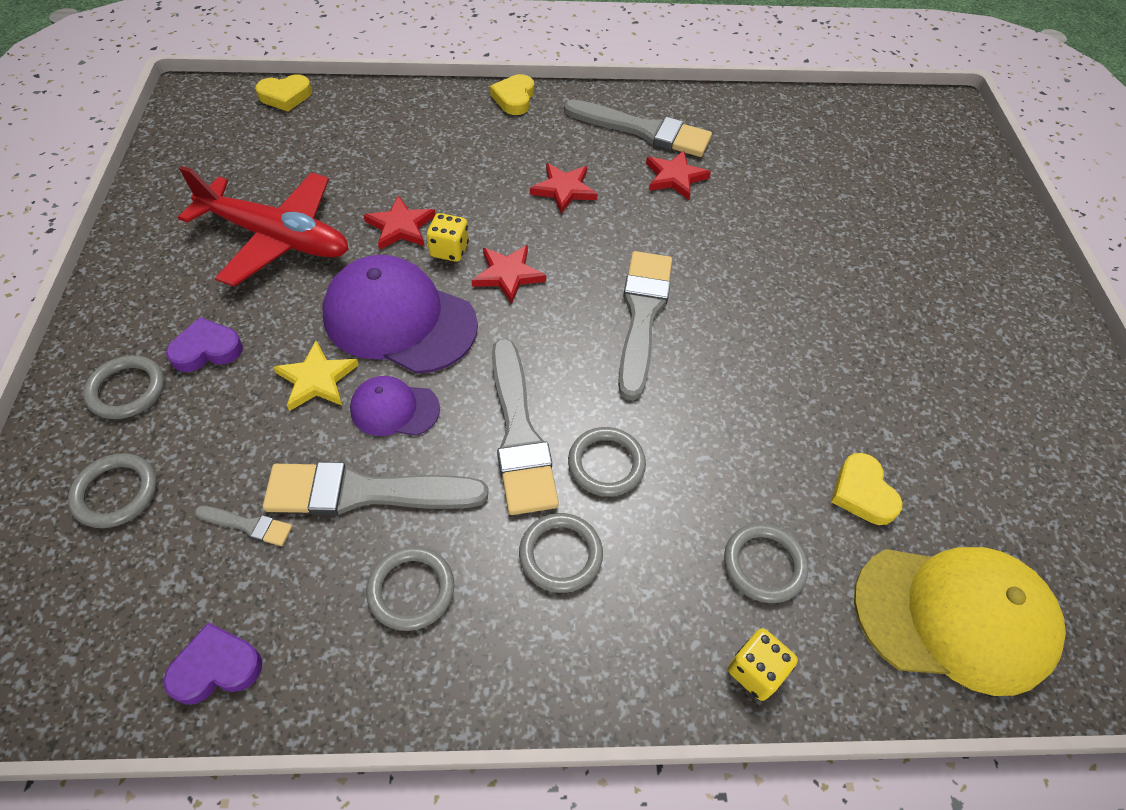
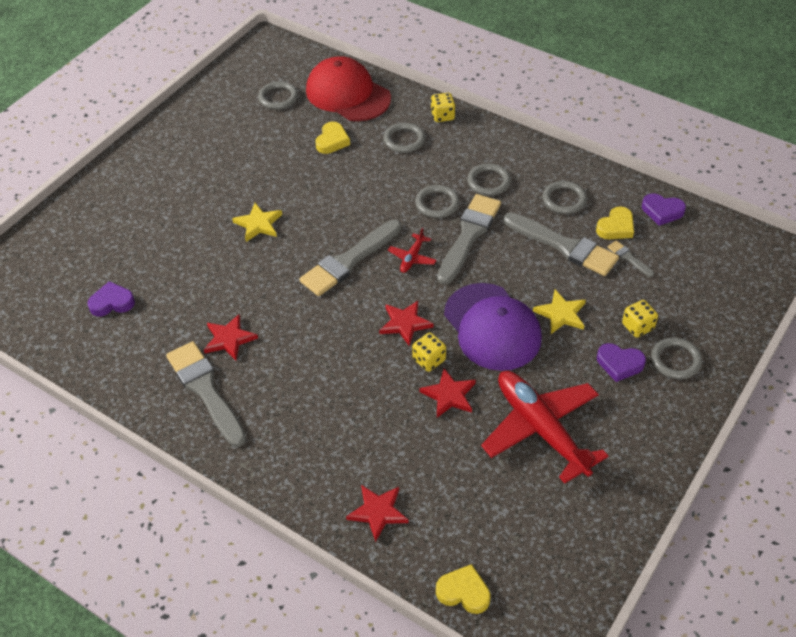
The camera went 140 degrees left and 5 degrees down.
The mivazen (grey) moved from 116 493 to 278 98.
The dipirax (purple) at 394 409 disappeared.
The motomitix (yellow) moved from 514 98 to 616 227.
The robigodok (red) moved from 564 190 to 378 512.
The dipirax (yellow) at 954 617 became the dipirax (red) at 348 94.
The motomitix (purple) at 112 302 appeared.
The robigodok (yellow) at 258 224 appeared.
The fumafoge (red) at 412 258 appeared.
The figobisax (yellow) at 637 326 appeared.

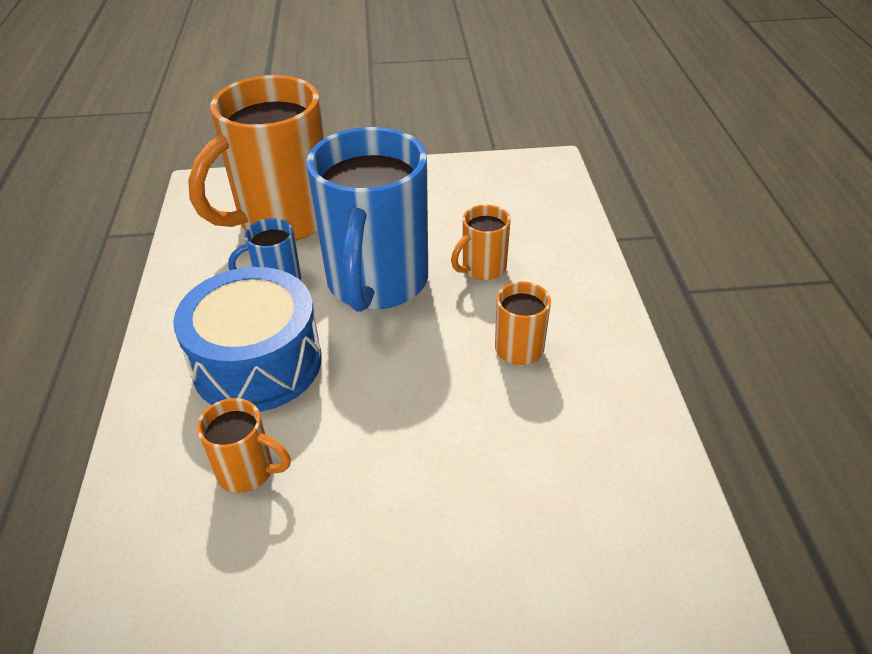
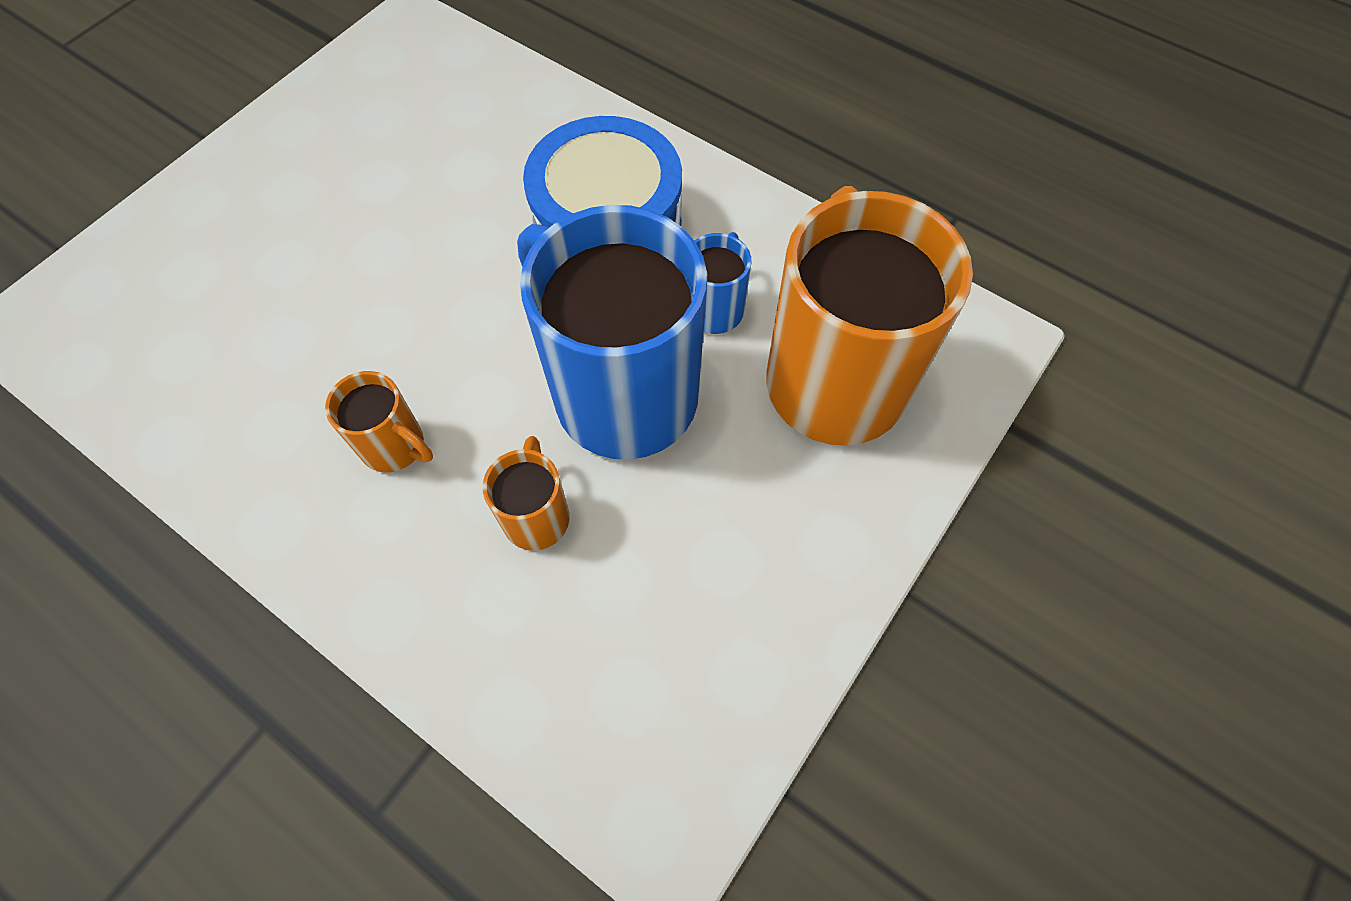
The camera went 130 degrees right and 20 degrees up.
The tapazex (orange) at 247 471 disappeared.

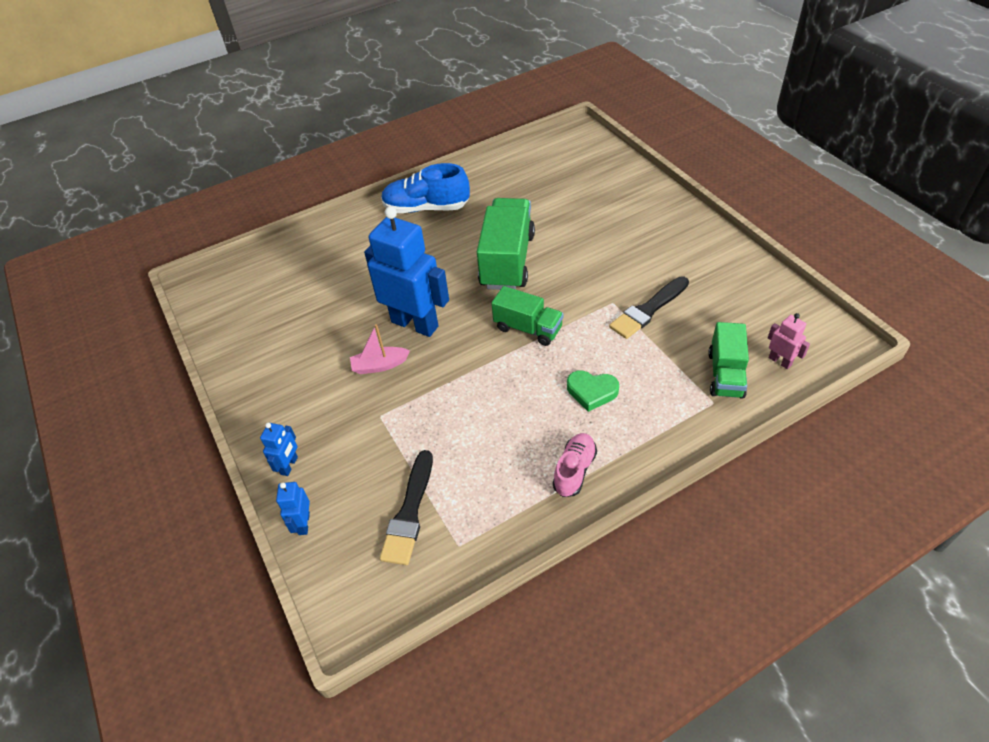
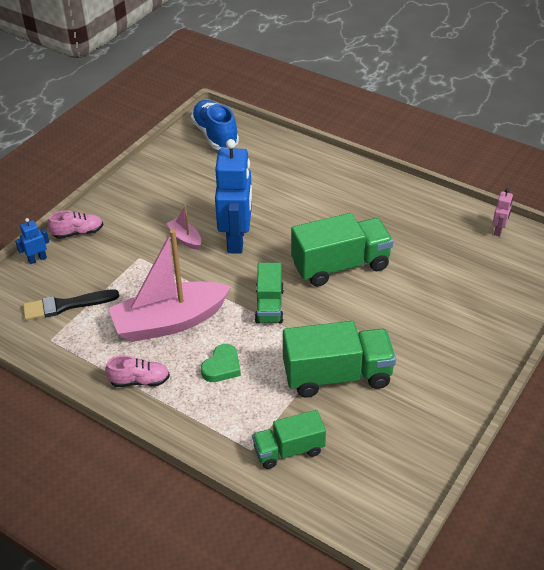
The camera went 60 degrees right and 5 degrees down.
The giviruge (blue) at 289 466 was replaced by the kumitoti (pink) at 78 233.
The kumitoti (blue) moved from 426 208 to 215 135.
The motomitix (green) at 591 392 turned 135 degrees counterclockwise.
The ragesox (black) at 648 310 was replaced by the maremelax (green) at 337 375.
The giviruge (pink) moved from 780 361 to 498 230.
The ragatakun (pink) at 169 322 appeared.

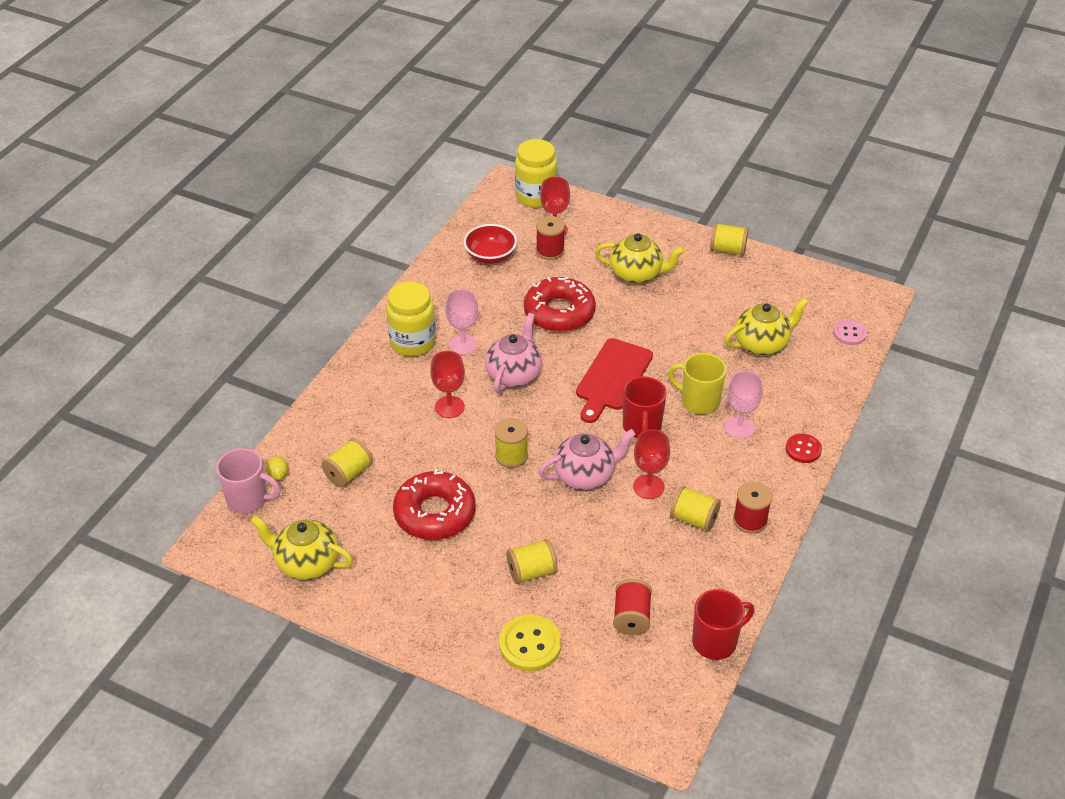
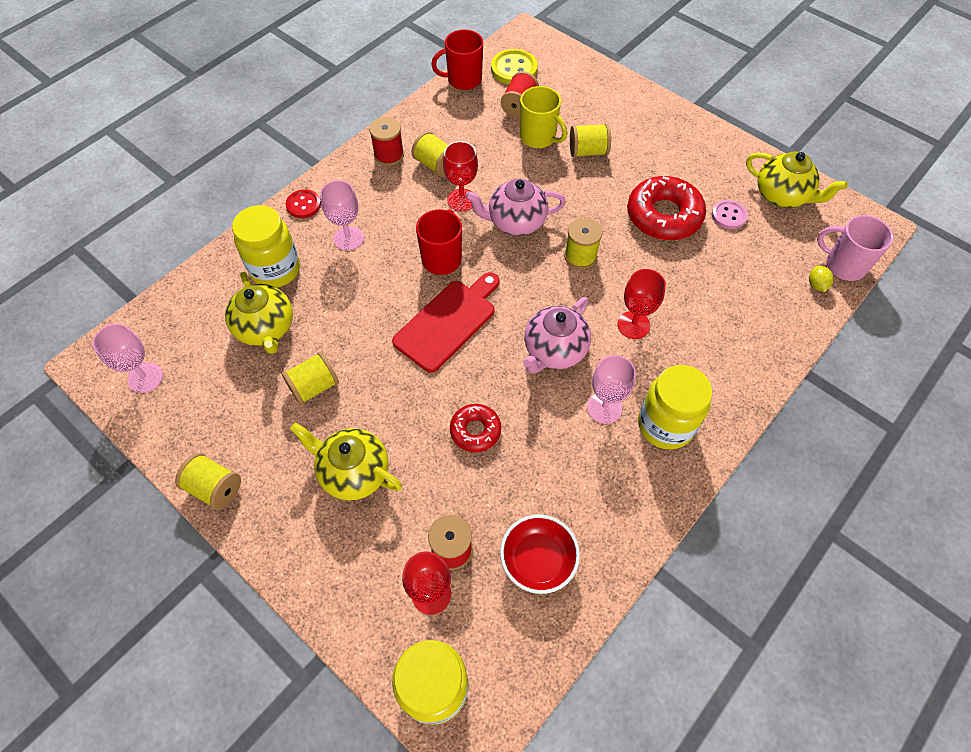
The camera went 165 degrees left and 15 degrees up.
The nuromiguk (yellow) moved from 348 473 to 314 387.
The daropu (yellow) moved from 530 644 to 514 69.
The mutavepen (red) at 559 312 changed to 0.56 times the size.
The tapazex (yellow) moved from 699 401 to 538 137.
The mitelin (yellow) at 762 344 turned 105 degrees counterclockwise.
The daropu (pink) moved from 849 333 to 728 215.
The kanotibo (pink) at 145 378 appeared.
The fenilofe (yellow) at 275 270 appeared.

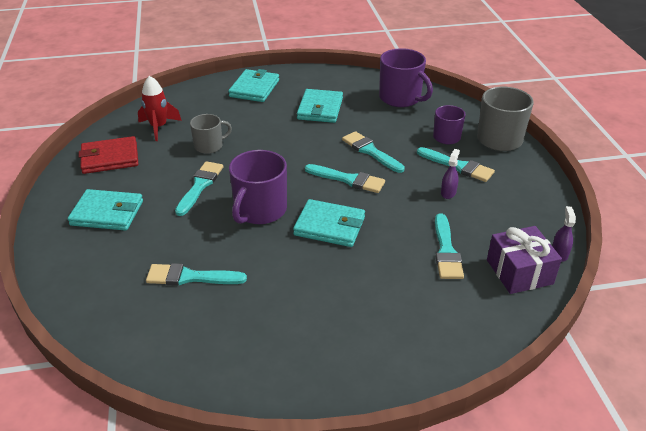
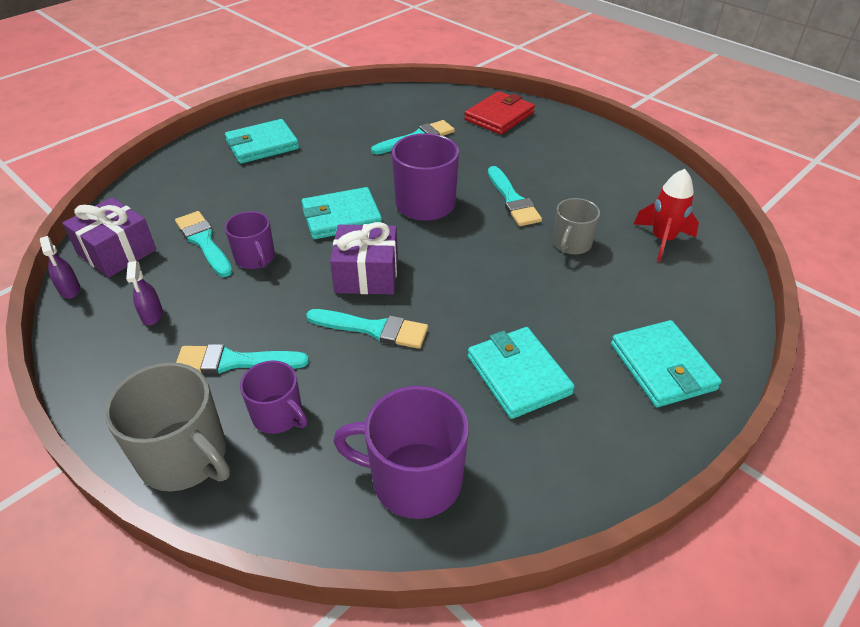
The camera went 145 degrees right and 5 degrees up.
The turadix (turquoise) moved from 107 213 to 262 145.
The turadix (red) moved from 110 158 to 499 116.
The ragesox (turquoise) at 348 179 was replaced by the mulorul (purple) at 367 275.
The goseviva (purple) moved from 448 193 to 152 315.
The tapazex (purple) at 255 258 appeared.

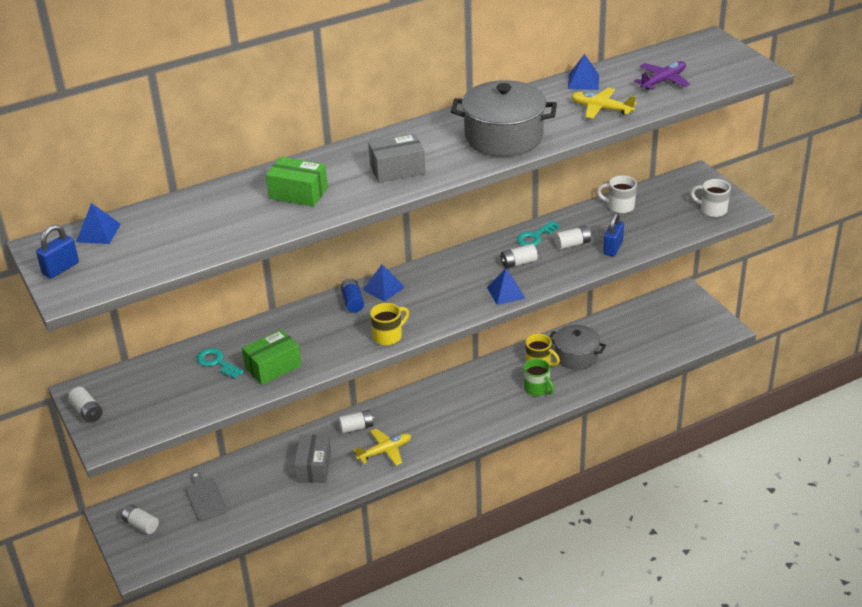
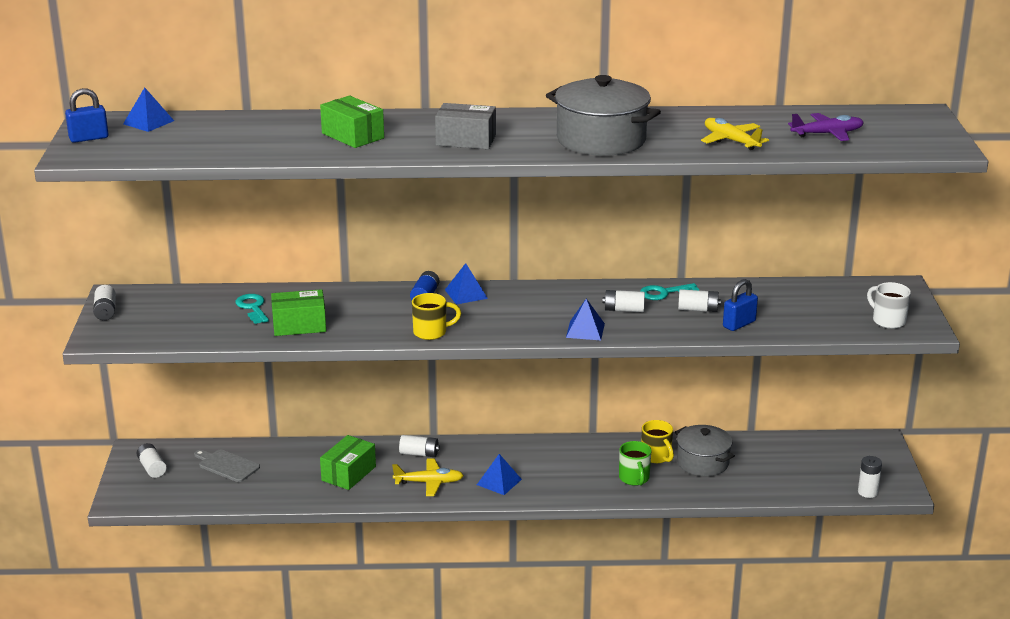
The camera went 25 degrees right and 10 degrees down.
The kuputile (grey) at 205 498 turned 60 degrees counterclockwise.
The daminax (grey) at 313 467 became the daminax (green) at 348 473.
The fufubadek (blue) moved from 583 81 to 499 482.
The tapazex (white) at 620 206 disappeared.
The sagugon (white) at 867 492 appeared.

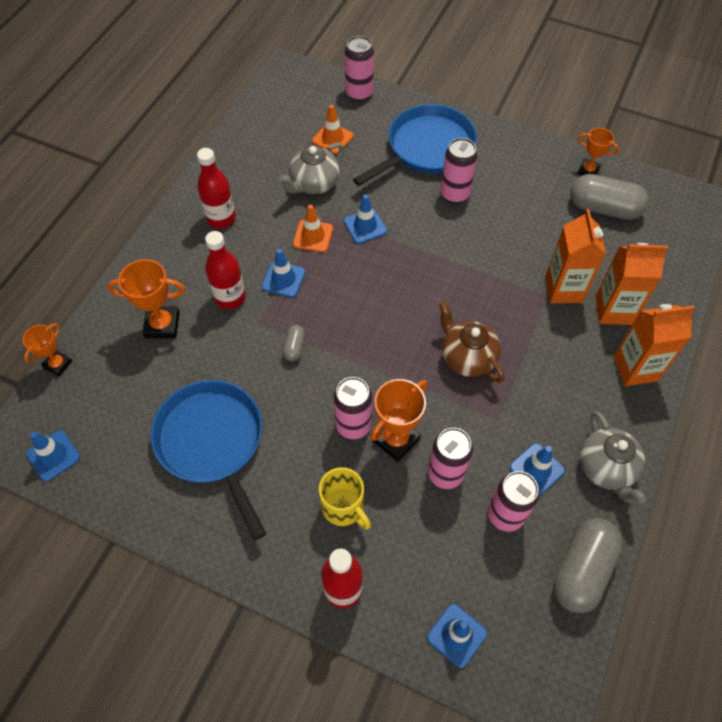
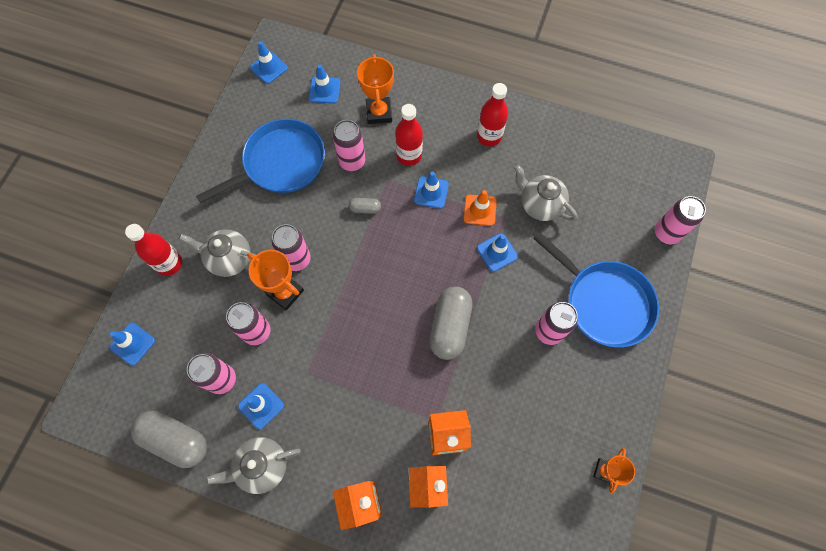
The camera went 85 degrees right and 10 degrees up.
The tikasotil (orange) at 58 364 disappeared.
The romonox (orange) at 332 138 disappeared.
The tapazex (yellow) at 344 508 was replaced by the mitelin (grey) at 229 259.
The mitelin (brown) at 467 358 disappeared.
The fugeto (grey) moved from 604 208 to 450 326.
The romonox (blue) at 324 90 appeared.
The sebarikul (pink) at 352 161 appeared.

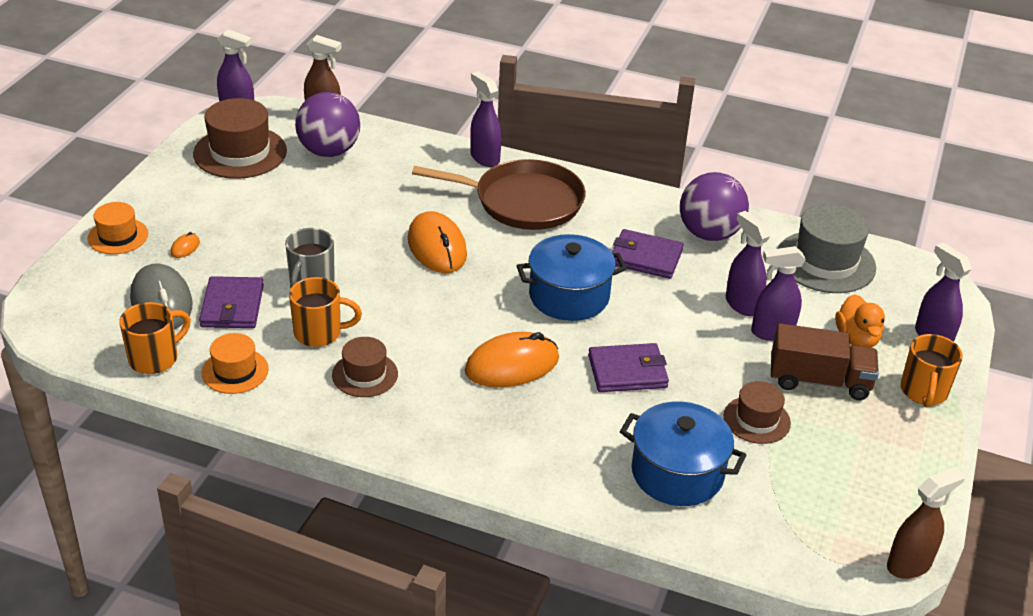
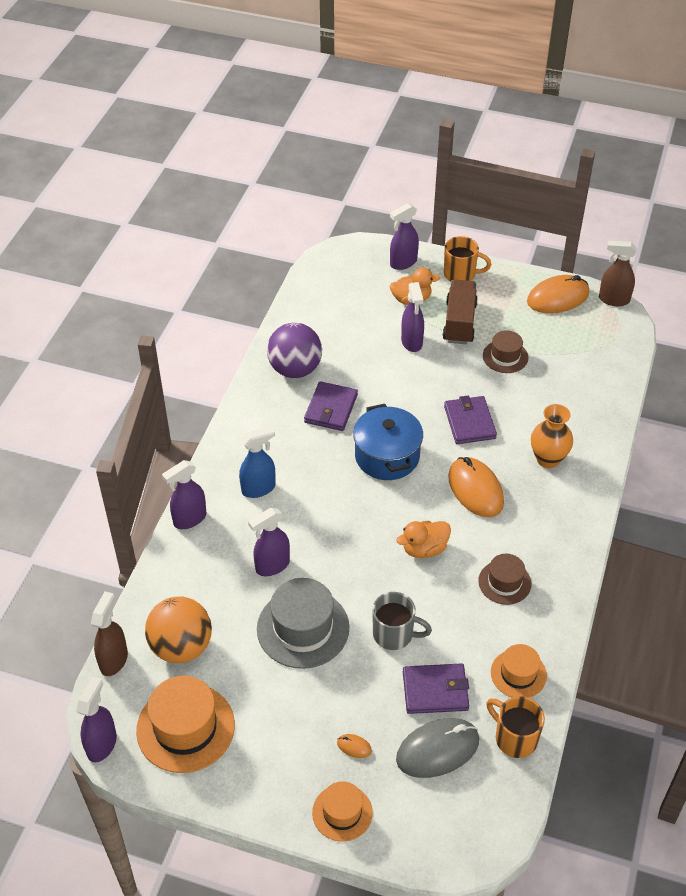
The camera went 90 degrees left and 10 degrees up.
The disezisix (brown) at 240 152 became the disezisix (orange) at 185 728.
The tapazex (orange) at 319 333 disappeared.
The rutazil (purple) at 329 151 became the rutazil (orange) at 181 647.
The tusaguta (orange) moved from 437 247 to 558 298.
The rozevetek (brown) at 523 201 was replaced by the goseviva (blue) at 259 488.
The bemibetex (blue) at 677 473 disappeared.
The goseviva (purple) moved from 742 304 to 272 566.
The disezisix (grey) moved from 825 262 to 303 628.
The goseviva (brown) at 909 564 turned 45 degrees counterclockwise.
The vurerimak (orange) at 424 549 appeared.
The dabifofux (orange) at 548 459 appeared.

